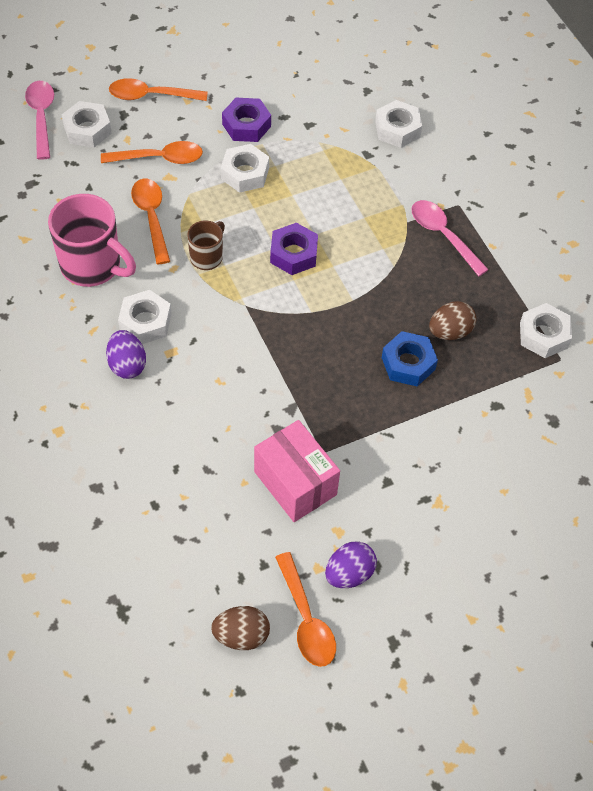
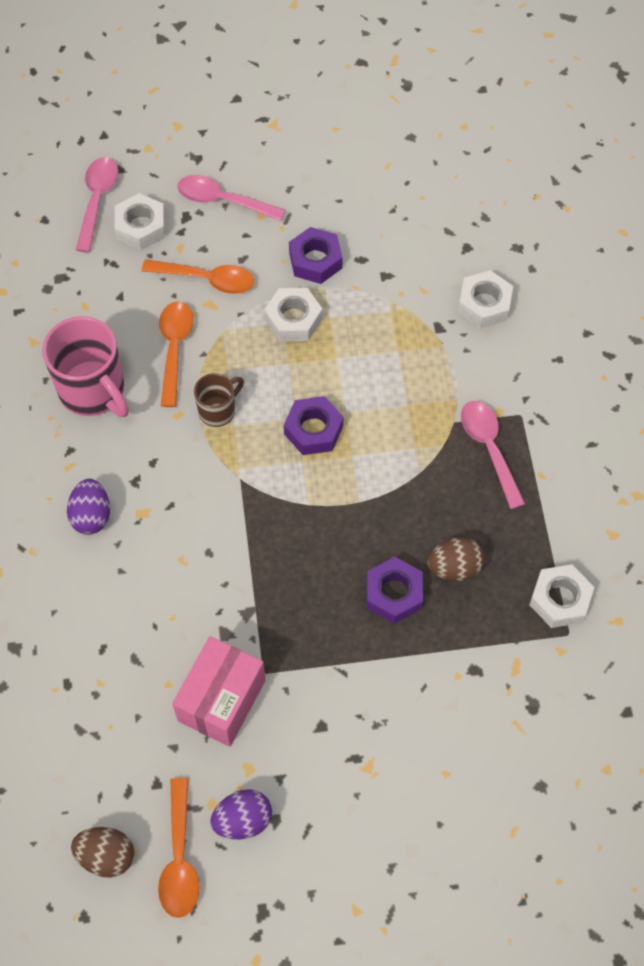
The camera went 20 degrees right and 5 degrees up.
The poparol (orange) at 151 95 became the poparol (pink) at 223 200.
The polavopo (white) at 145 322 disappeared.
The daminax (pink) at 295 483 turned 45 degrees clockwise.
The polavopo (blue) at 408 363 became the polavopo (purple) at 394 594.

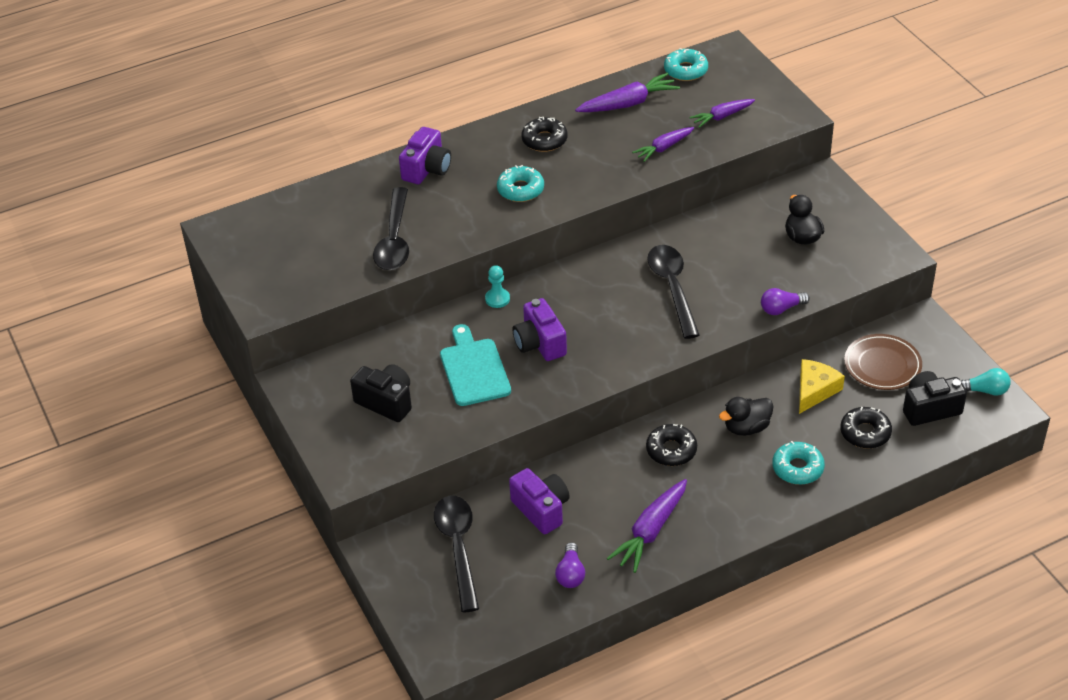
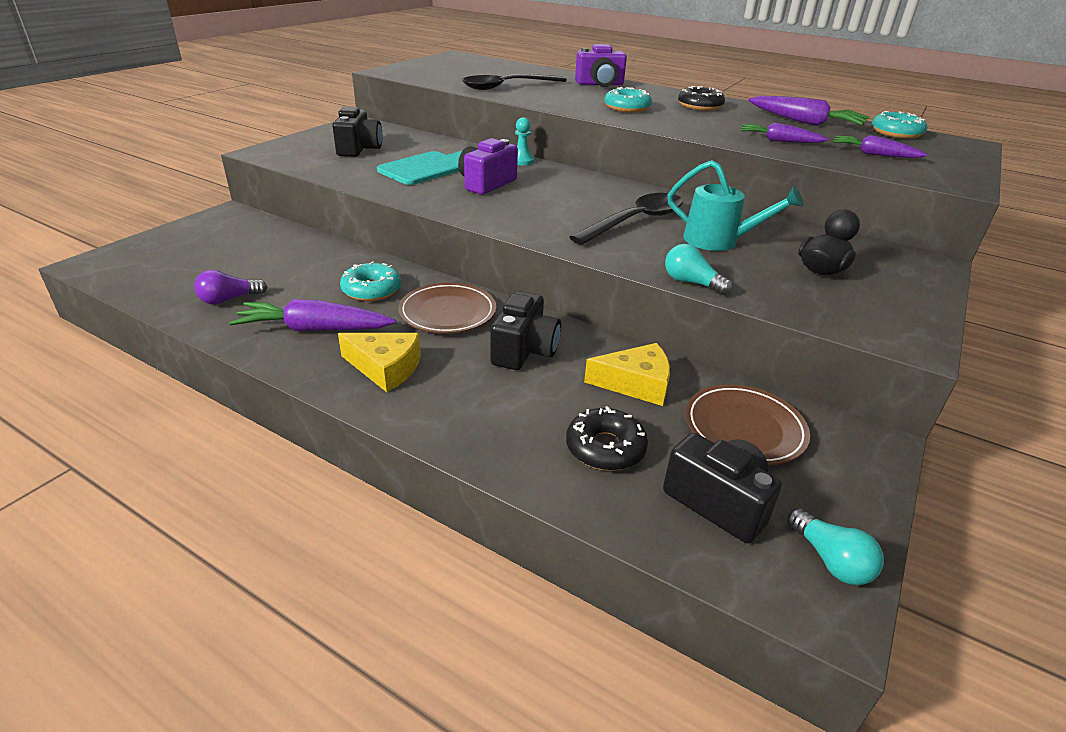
The camera went 55 degrees right and 10 degrees down.
The poparol (black) at 458 548 disappeared.
The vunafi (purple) at 541 509 disappeared.
The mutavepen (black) at 671 450 was replaced by the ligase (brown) at 448 313.
The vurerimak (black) at 746 428 was replaced by the vunafi (black) at 524 350.
The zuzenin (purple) at 781 309 became the zuzenin (turquoise) at 691 283.
The mutavepen (turquoise) moved from 797 468 to 371 290.
The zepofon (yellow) at 385 368 appeared.
The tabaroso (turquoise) at 719 241 appeared.

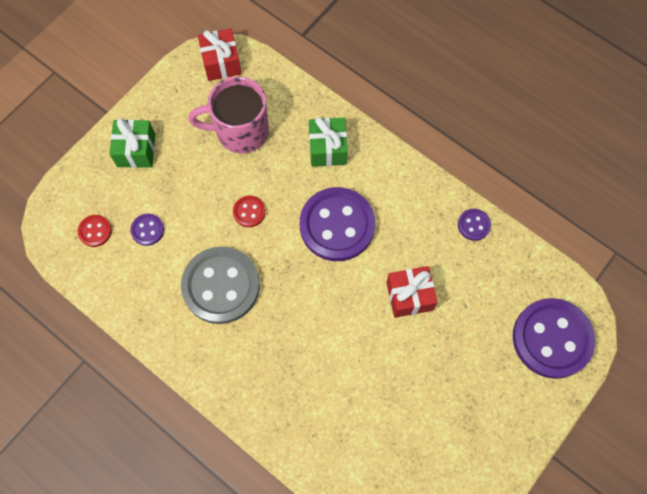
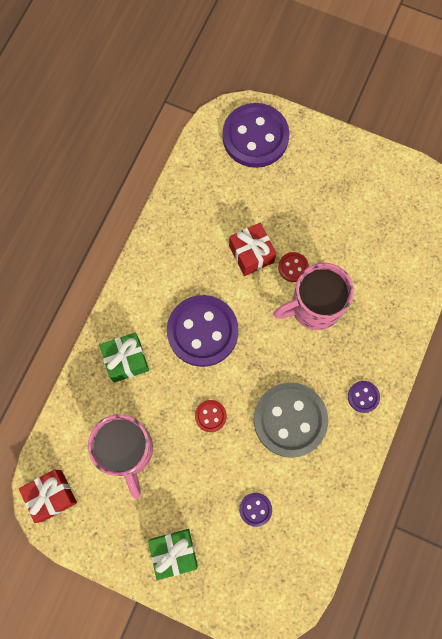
The camera went 105 degrees left and 5 degrees up.
The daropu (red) moved from 95 231 to 293 267.
The daropu (purple) moved from 473 225 to 363 397.
The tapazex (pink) at 314 306 appeared.

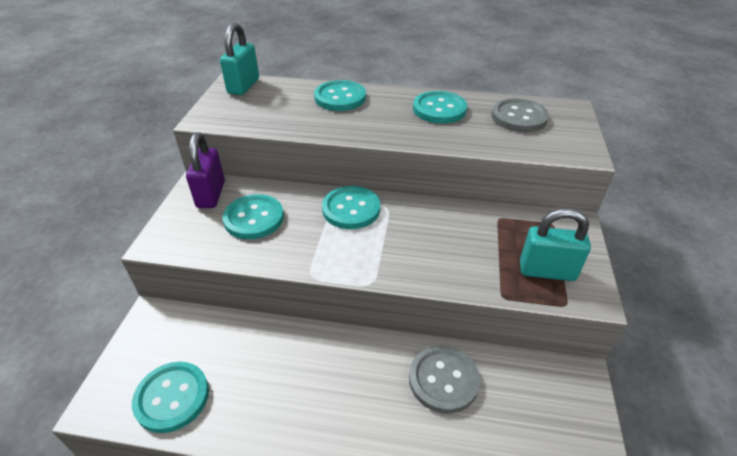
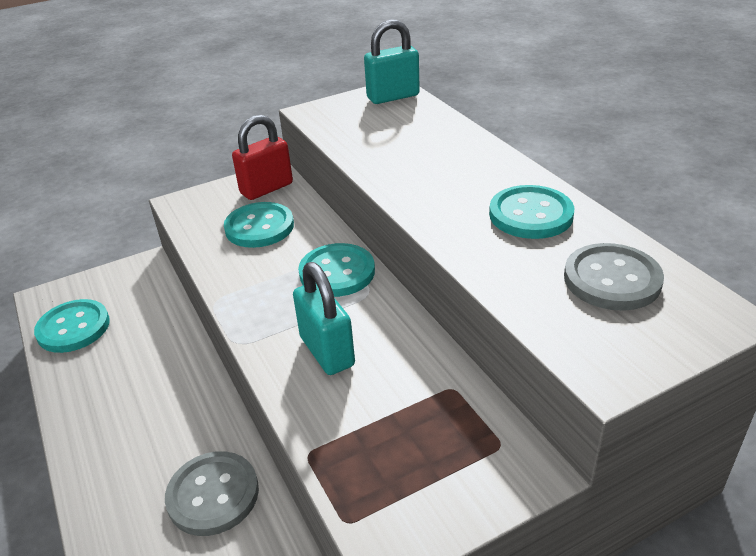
The camera went 55 degrees right and 5 degrees down.
The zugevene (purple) at 211 194 became the zugevene (red) at 266 188.
The daropu (turquoise) at 340 97 disappeared.
The zugevene (turquoise) moved from 547 271 to 327 351.

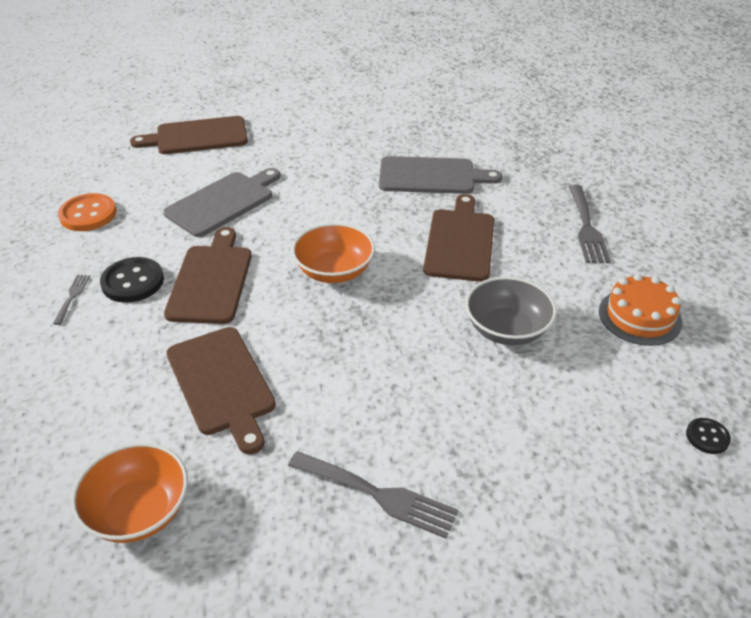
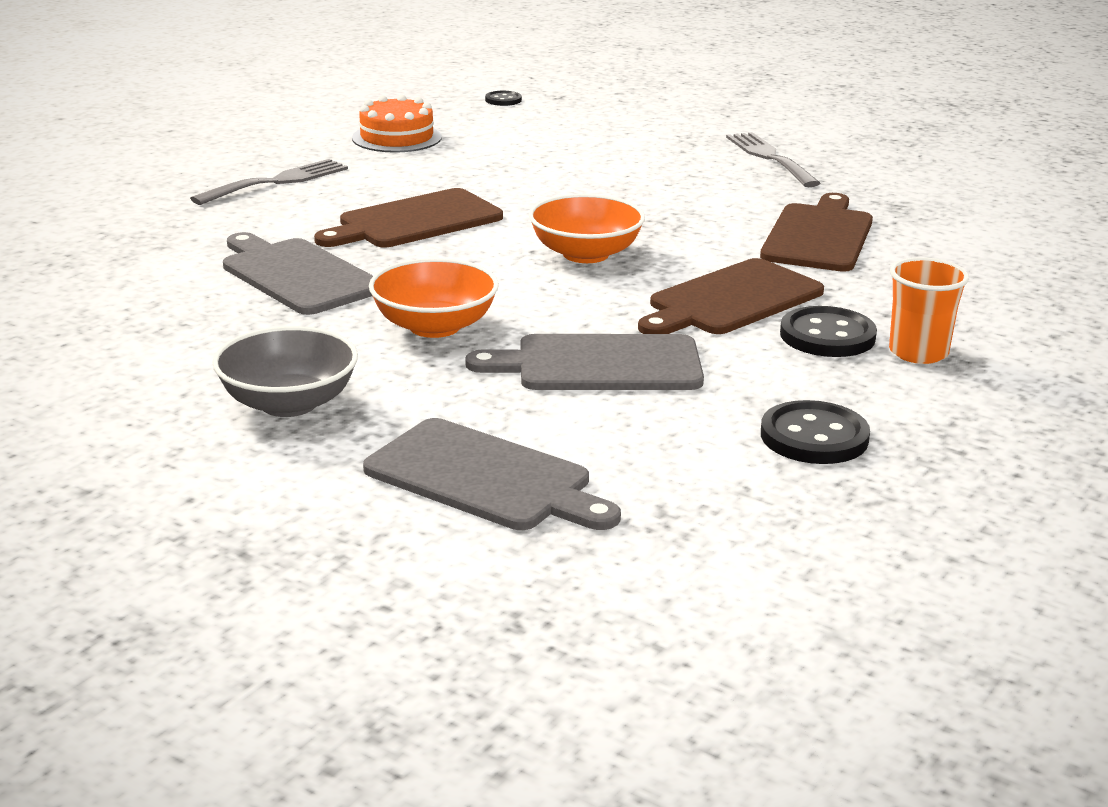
The camera went 135 degrees left and 15 degrees down.
The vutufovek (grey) at 72 296 was replaced by the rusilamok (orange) at 918 352.
The daropu (orange) at 88 214 became the daropu (black) at 814 437.
The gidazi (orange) moved from 138 511 to 434 326.
The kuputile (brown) at 197 136 became the kuputile (grey) at 485 478.
The gidazi (grey) moved from 507 329 to 289 403.

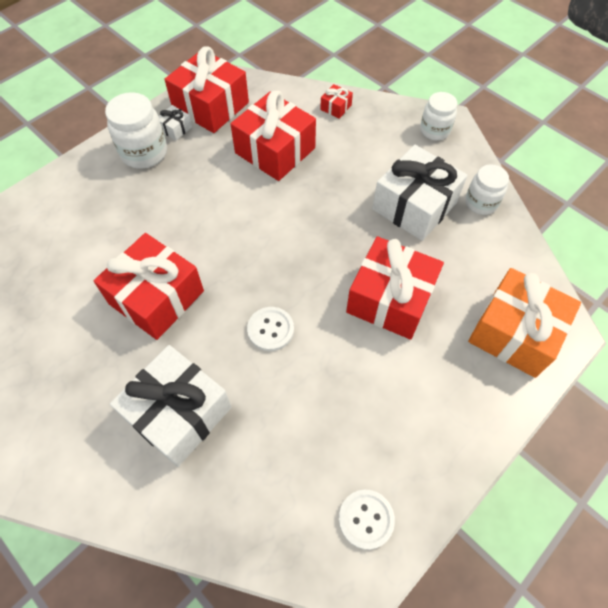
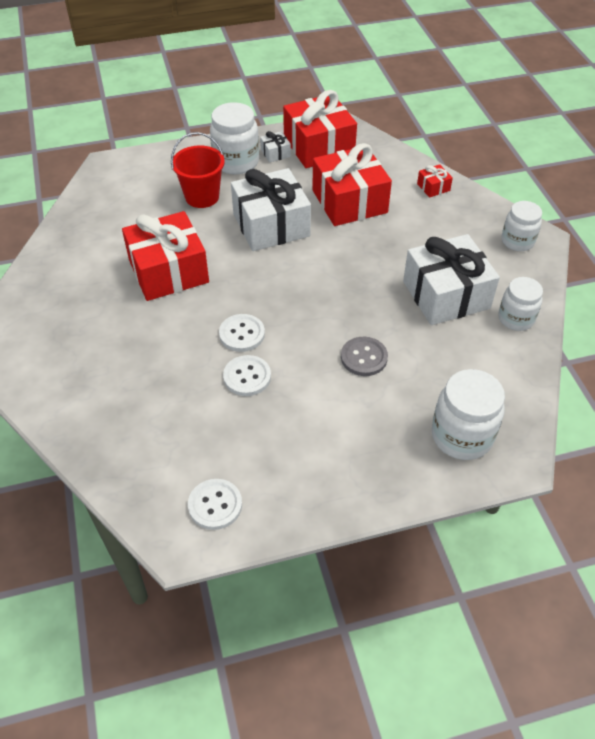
The camera went 30 degrees right and 10 degrees down.
The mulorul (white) moved from 178 413 to 271 225.
The mulorul (red) at 390 299 was replaced by the daropu (grey) at 364 357.
The mulorul (orange) at 514 333 was replaced by the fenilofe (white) at 461 436.
The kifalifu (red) at 202 197 appeared.
The daropu (white) at 247 377 appeared.

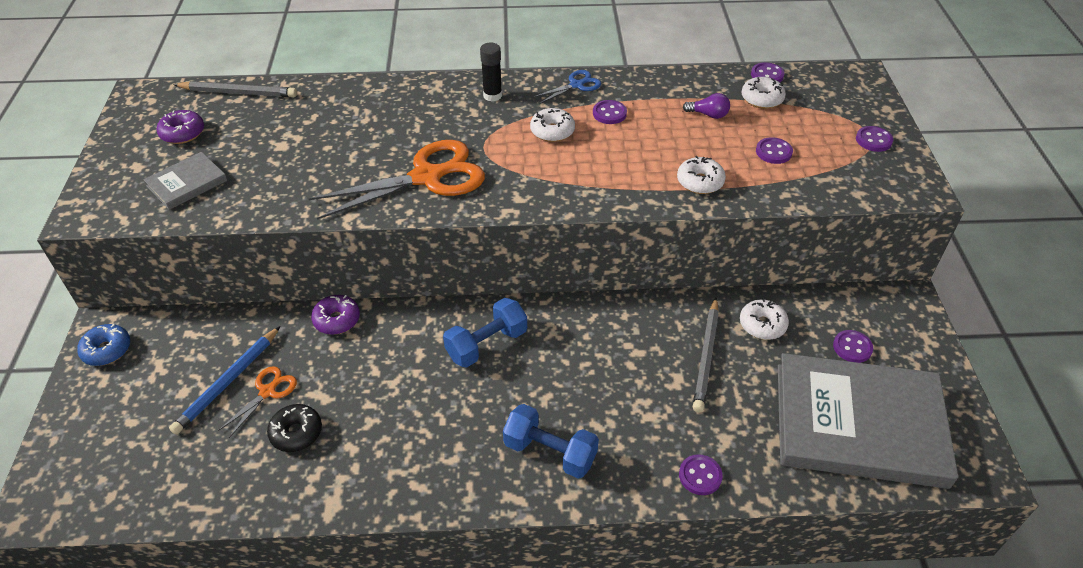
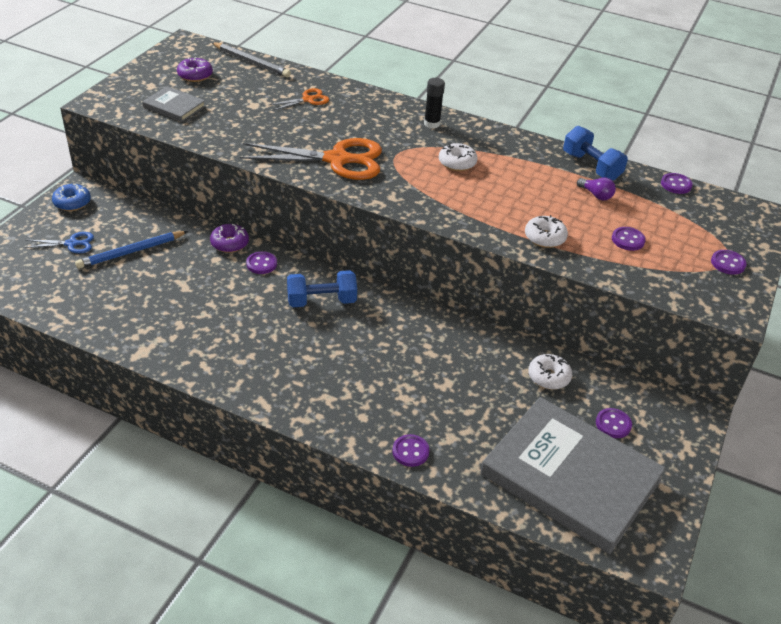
The camera went 25 degrees right and 5 degrees down.
The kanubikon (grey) at 187 183 turned 45 degrees clockwise.
The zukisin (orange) moved from 268 391 to 308 99.
The mutavepen (black) at 296 433 disappeared.
The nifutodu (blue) moved from 550 452 to 591 166.
The zukisin (blue) moved from 576 85 to 72 244.
The daropu (purple) moved from 609 113 to 261 264.
The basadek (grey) at 706 357 disappeared.
The mutavepen (white) at 762 99 disappeared.

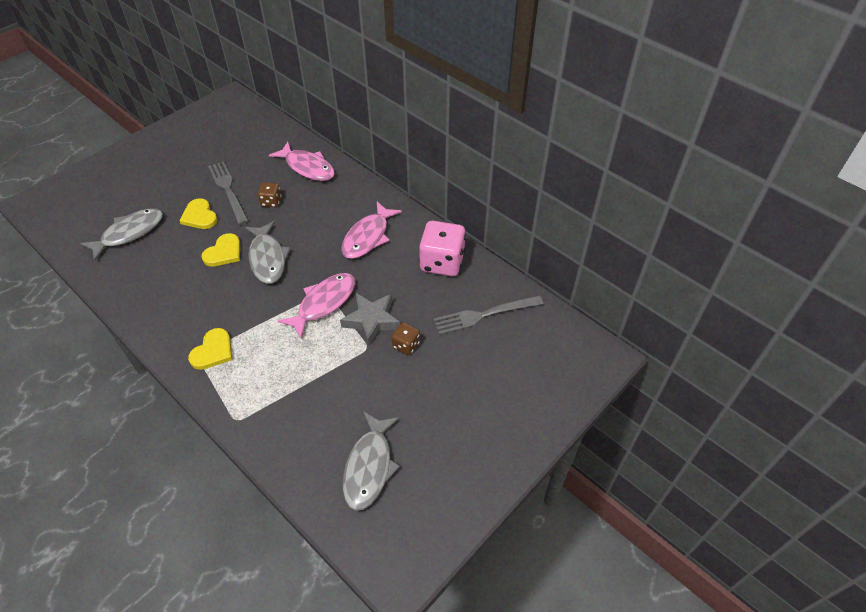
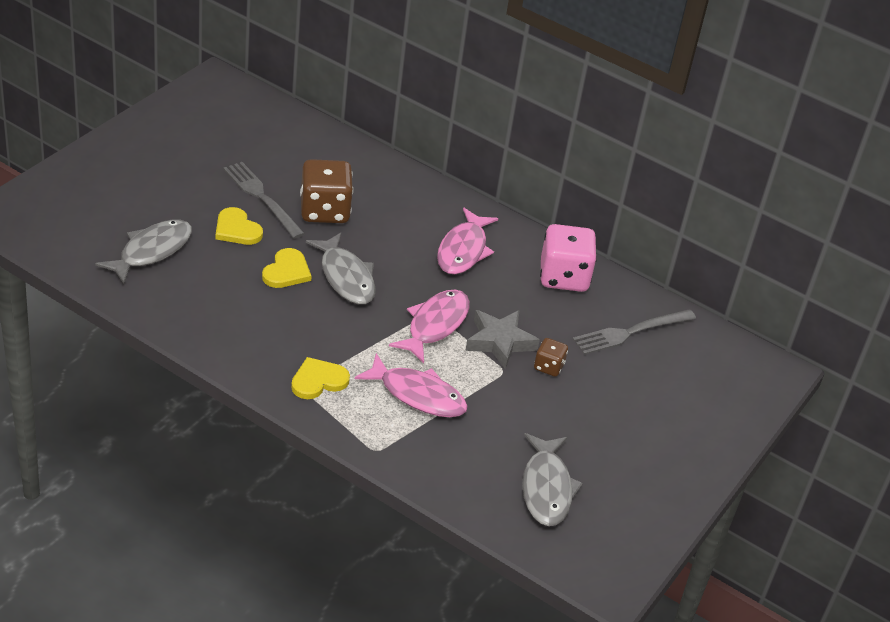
The camera went 15 degrees left and 10 degrees down.
The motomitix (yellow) at 213 351 turned 135 degrees counterclockwise.
The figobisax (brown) at 271 202 changed to 1.98 times the size.
The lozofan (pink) moved from 307 167 to 418 395.

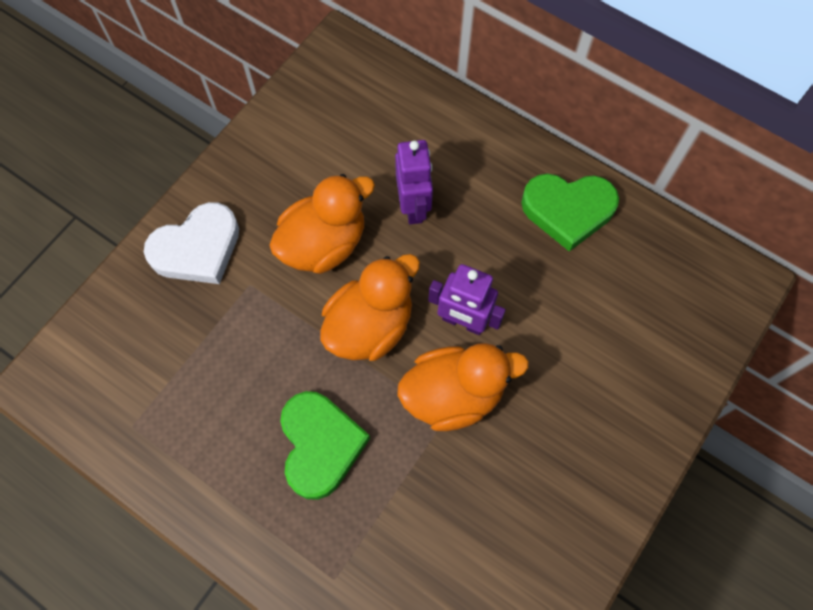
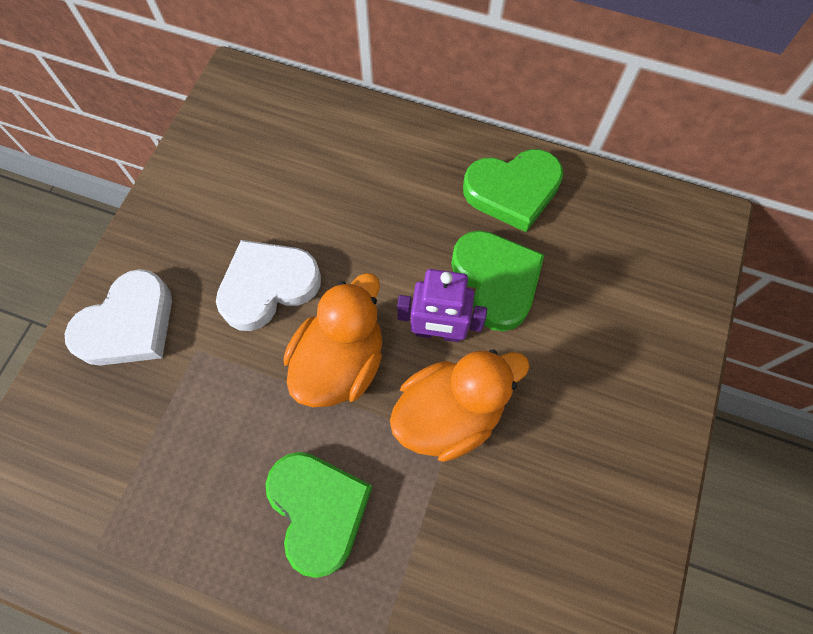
The camera went 15 degrees left and 0 degrees up.
The vurerimak (orange) at 324 244 was replaced by the motomitix (white) at 268 286.
The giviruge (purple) at 413 206 disappeared.
The motomitix (green) at 496 281 appeared.

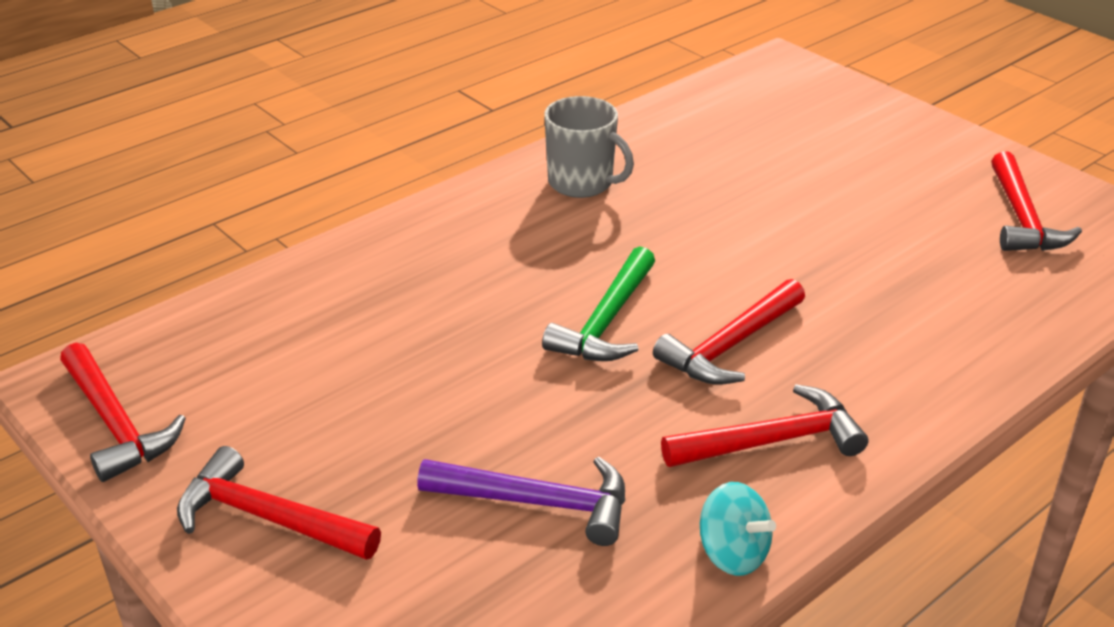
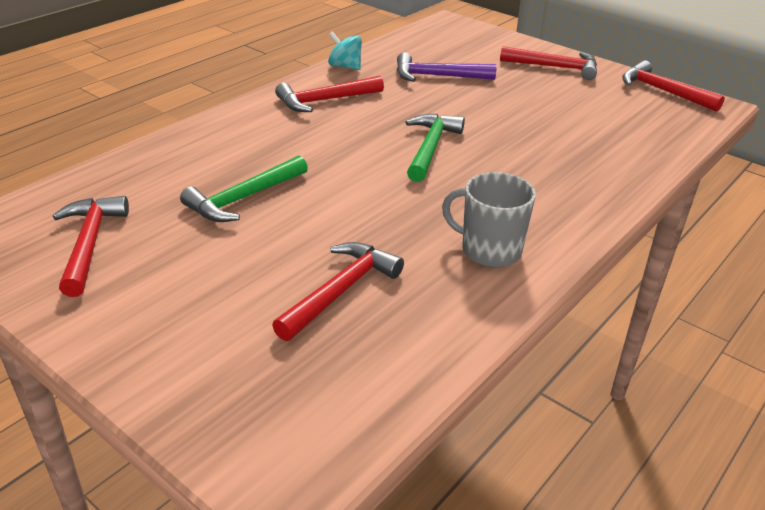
The camera went 170 degrees right and 0 degrees up.
The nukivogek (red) moved from 730 346 to 341 291.
The nukivogek (green) at 243 199 appeared.

